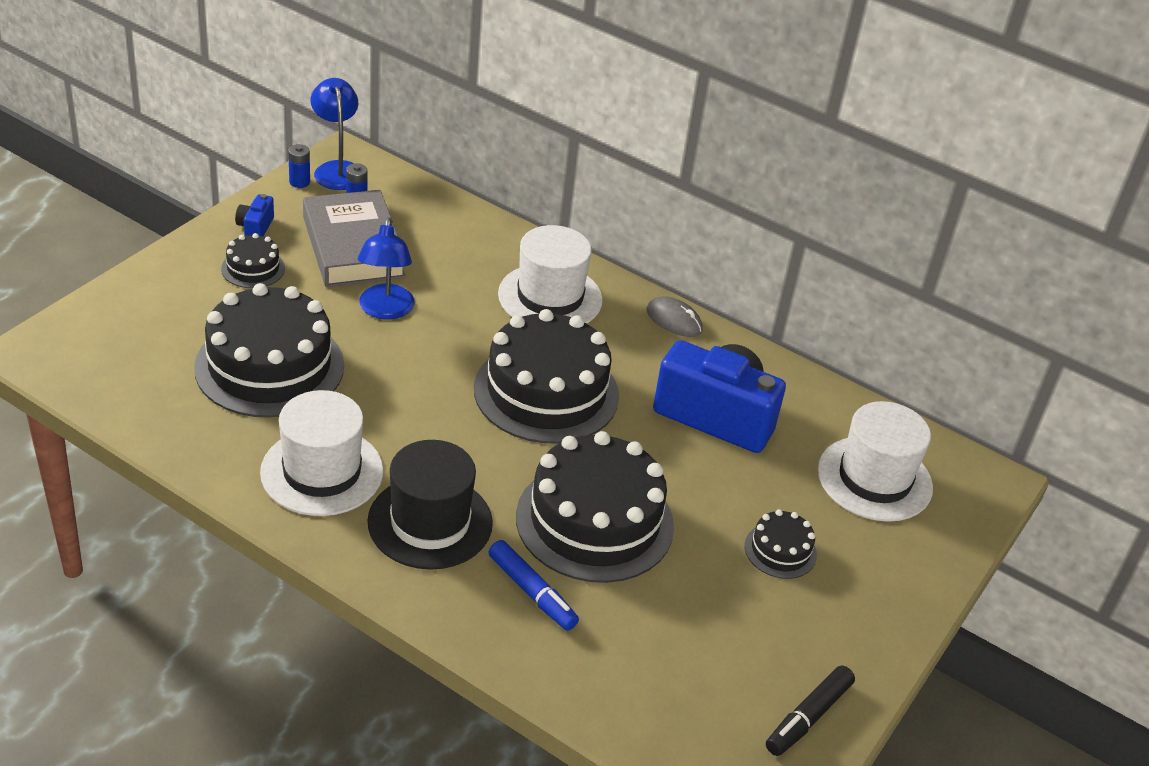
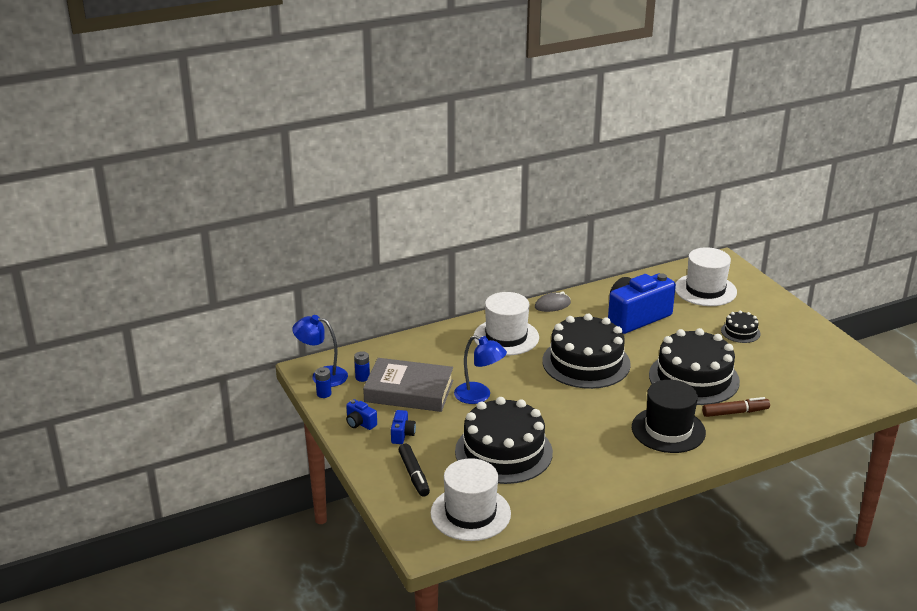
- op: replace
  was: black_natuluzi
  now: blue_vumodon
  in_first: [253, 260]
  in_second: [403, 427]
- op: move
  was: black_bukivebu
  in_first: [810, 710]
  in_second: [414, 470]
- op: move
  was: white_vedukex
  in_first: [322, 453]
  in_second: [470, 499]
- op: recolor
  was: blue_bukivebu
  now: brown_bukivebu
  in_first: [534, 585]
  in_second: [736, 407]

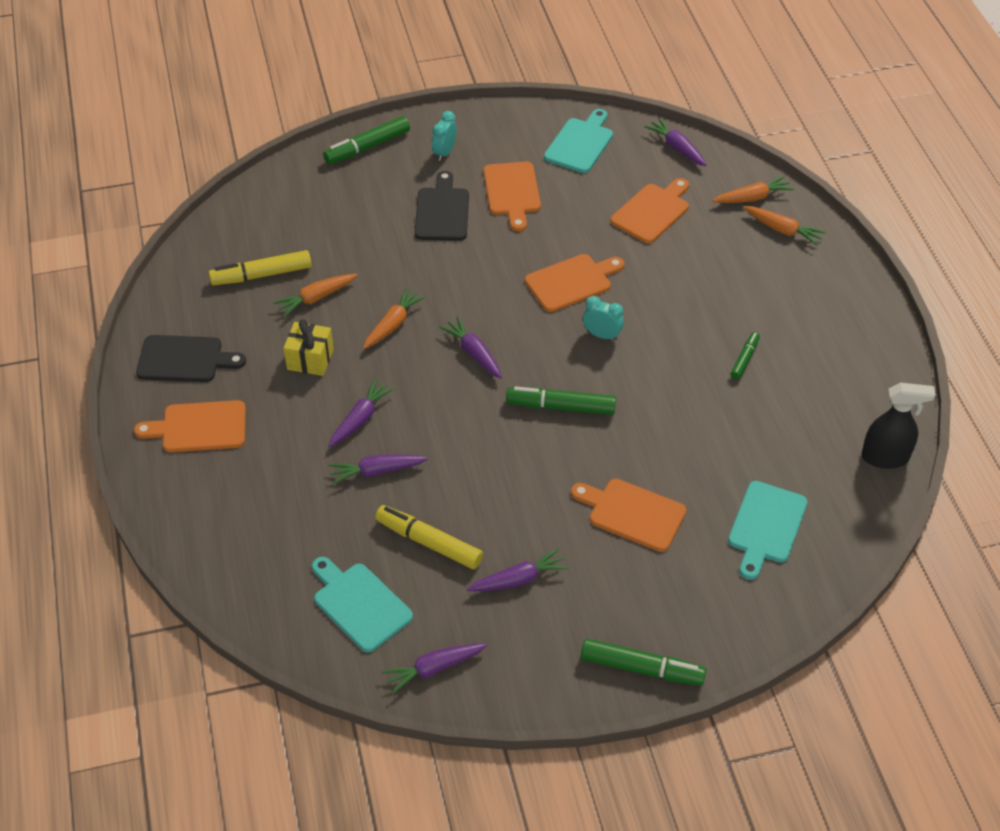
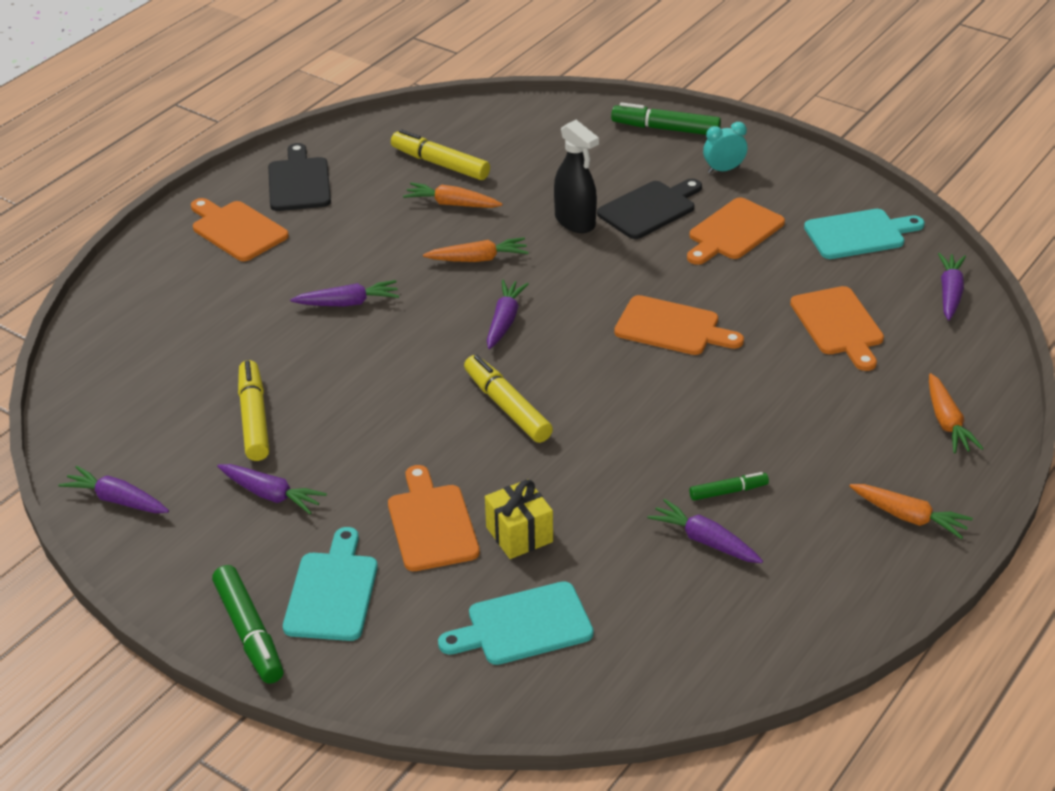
- op: rotate
  was: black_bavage
  in_first: [191, 358]
  in_second: [299, 177]
  clockwise: -150
- op: move
  was: turquoise_bavage
  in_first: [362, 604]
  in_second: [330, 584]
- op: recolor
  was: green_bukivebu
  now: yellow_bukivebu
  in_first: [561, 400]
  in_second: [508, 399]
- op: move
  was: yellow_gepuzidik
  in_first: [308, 347]
  in_second: [519, 519]
- op: move
  was: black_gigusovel
  in_first: [898, 426]
  in_second: [576, 176]
- op: move
  was: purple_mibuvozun
  in_first: [378, 469]
  in_second: [705, 531]
- op: rotate
  was: orange_bavage
  in_first: [649, 210]
  in_second: [837, 328]
  clockwise: 75
- op: move
  was: orange_mibuvozun
  in_first: [753, 189]
  in_second: [911, 511]
- op: delete
  was: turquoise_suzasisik
  in_first: [603, 318]

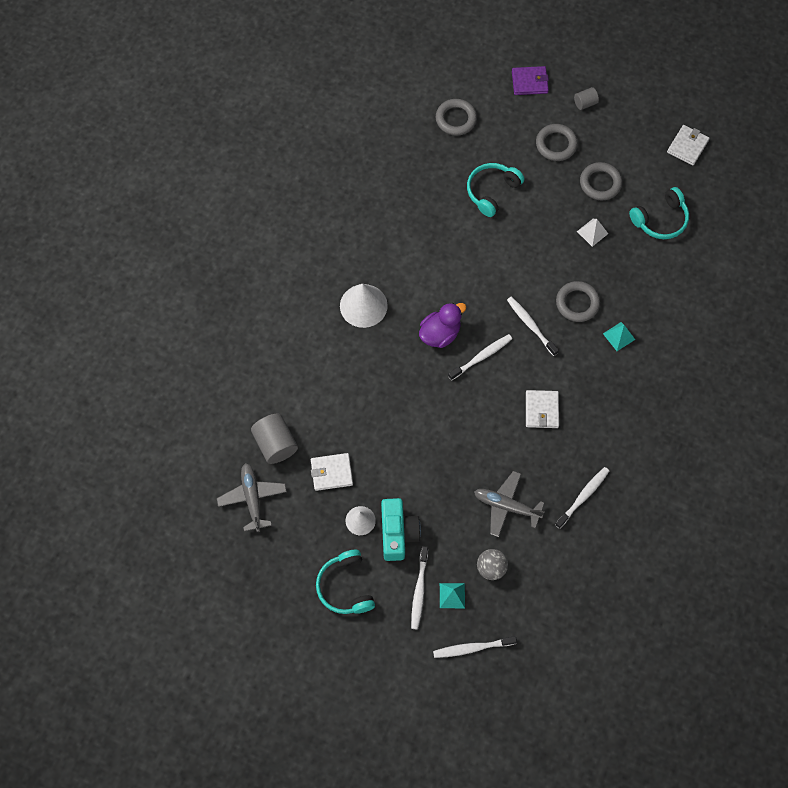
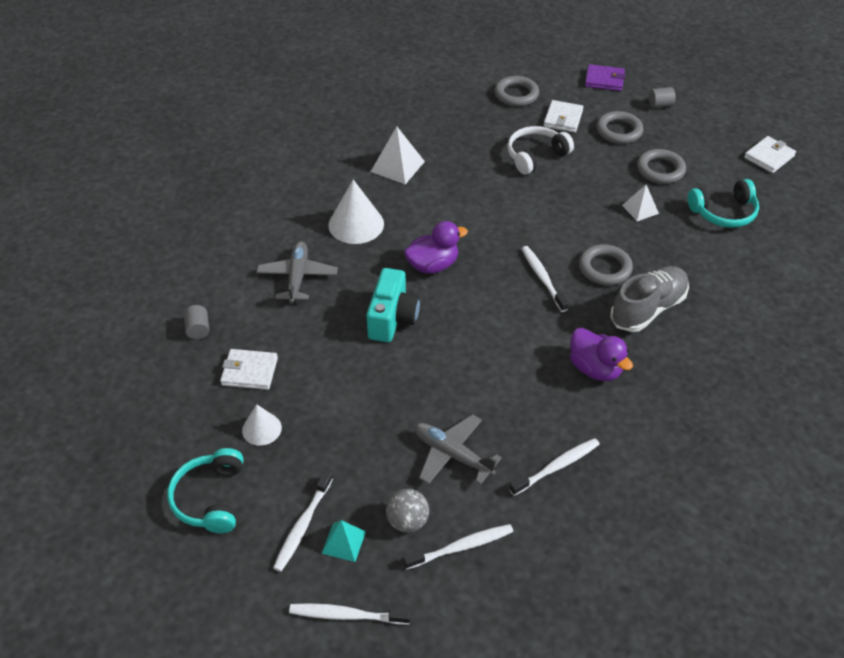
- op: resize
  was: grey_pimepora
  in_first: [274, 439]
  in_second: [196, 322]
  ratio: 0.55
- op: move
  was: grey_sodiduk
  in_first: [252, 497]
  in_second: [297, 272]
- op: move
  was: turquoise_vumodon
  in_first: [401, 529]
  in_second: [393, 305]
- op: insert
  now: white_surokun
  in_second: [397, 155]
- op: move
  was: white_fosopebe
  in_first: [480, 357]
  in_second: [458, 546]
- op: recolor
  was: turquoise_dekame
  now: white_dekame
  in_first: [495, 190]
  in_second: [541, 150]
- op: move
  was: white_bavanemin
  in_first: [542, 409]
  in_second: [563, 116]
- op: insert
  now: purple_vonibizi
  in_second: [601, 354]
- op: replace
  was: turquoise_surokun
  now: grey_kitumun
  in_first: [619, 336]
  in_second: [649, 299]

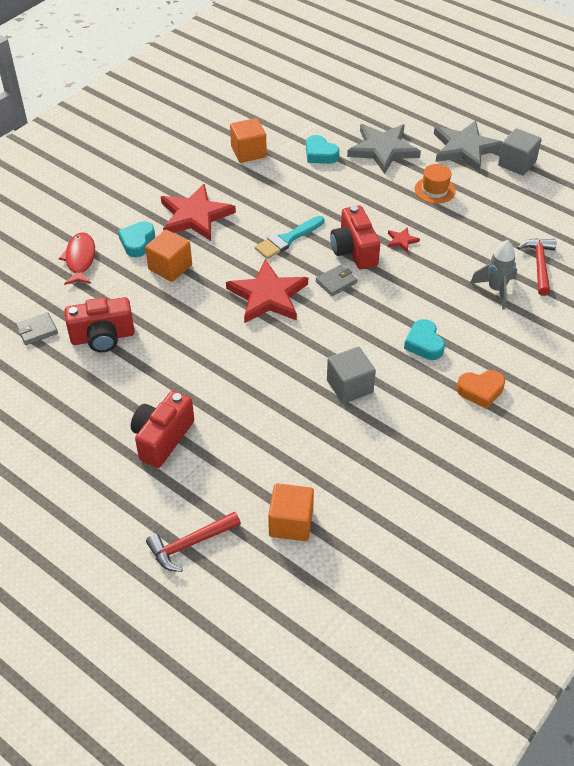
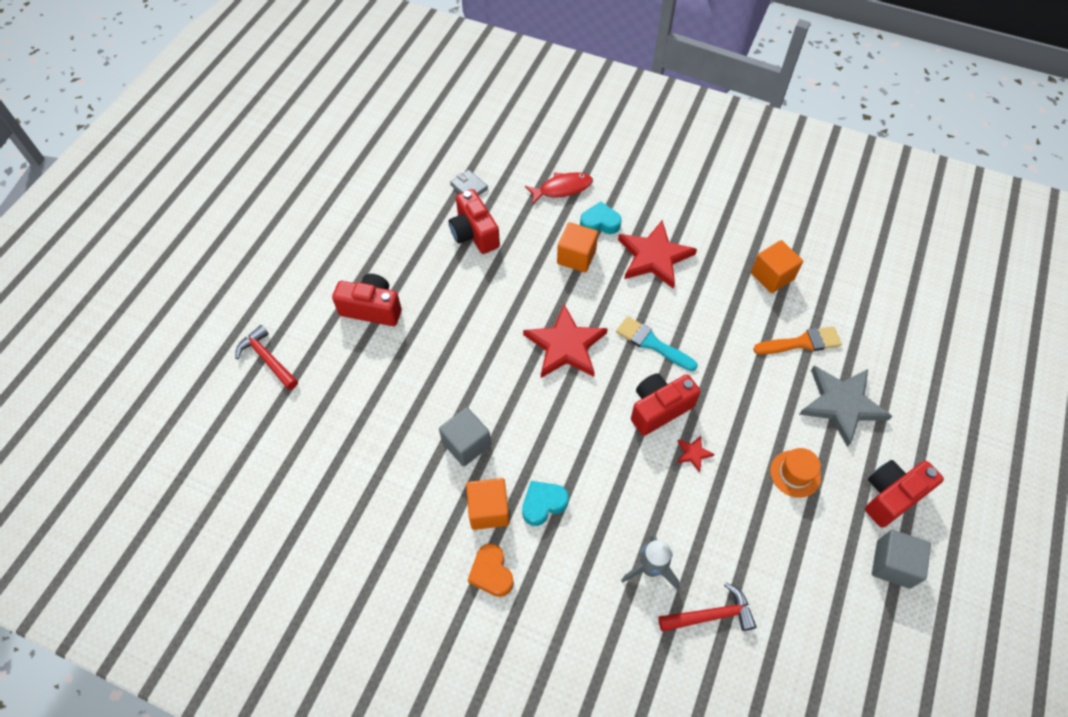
- op: move
  was: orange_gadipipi
  in_first: [291, 512]
  in_second: [487, 504]
- op: replace
  was: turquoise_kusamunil
  now: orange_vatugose
  in_first: [322, 149]
  in_second: [797, 340]
- op: replace
  was: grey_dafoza
  now: red_vumodon
  in_first: [468, 146]
  in_second: [904, 494]
- op: delete
  was: grey_bavanemin
  in_first: [337, 280]

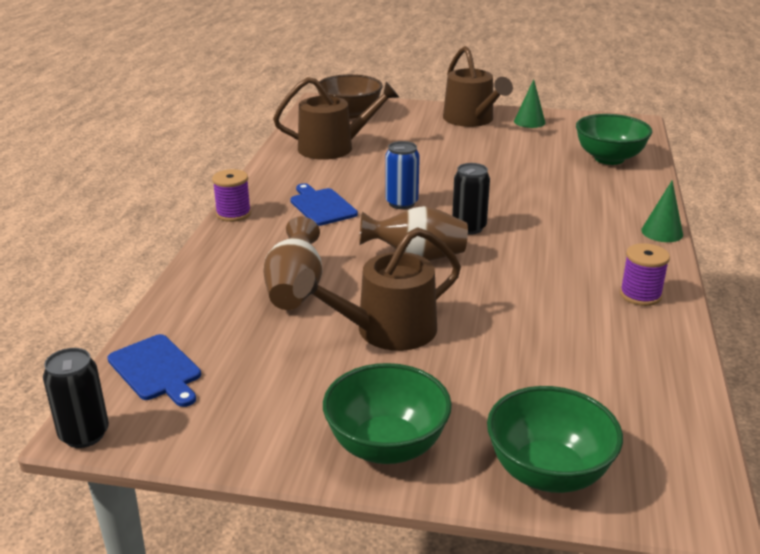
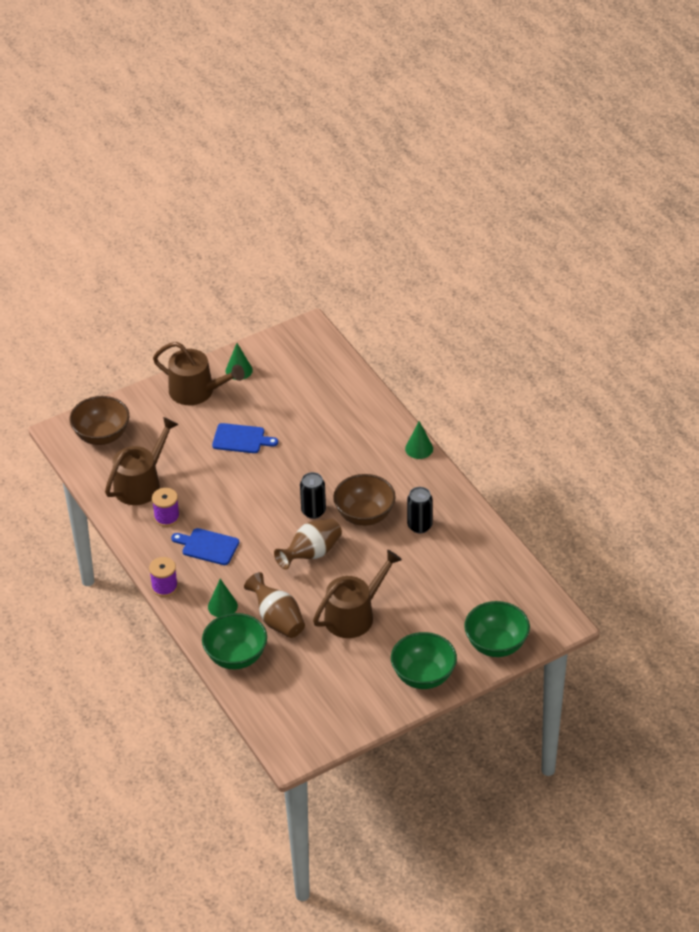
- op: move
  was: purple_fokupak
  in_first: [645, 274]
  in_second: [166, 507]
- op: move
  was: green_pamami
  in_first: [614, 139]
  in_second: [234, 641]
- op: insert
  now: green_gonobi
  in_second: [223, 598]
- op: move
  was: blue_bavage
  in_first: [154, 370]
  in_second: [245, 438]
- op: rotate
  was: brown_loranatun
  in_first: [377, 289]
  in_second: [357, 594]
  clockwise: -150
- op: insert
  now: brown_pamami
  in_second: [364, 500]
- op: move
  was: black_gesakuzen
  in_first: [76, 398]
  in_second: [420, 510]
- op: delete
  was: blue_gesakuzen
  in_first: [402, 175]

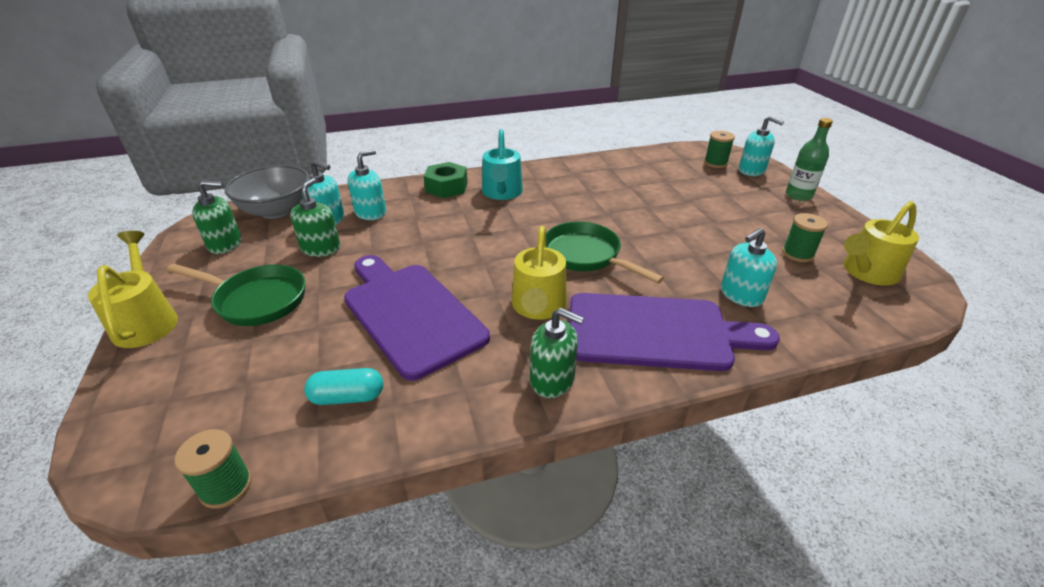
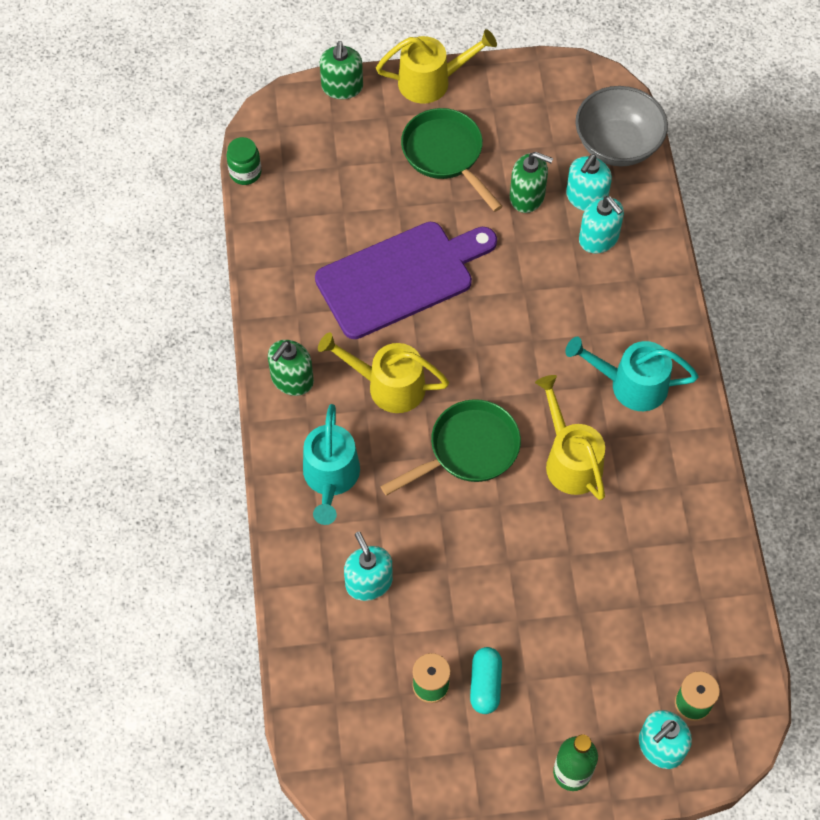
- op: replace
  was: green_fokupak
  now: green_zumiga
  in_first: [213, 469]
  in_second: [244, 161]
- op: replace
  was: purple_bavage
  now: turquoise_loranatun
  in_first: [675, 332]
  in_second: [331, 464]
- op: move
  was: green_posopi
  in_first: [216, 217]
  in_second: [341, 70]
- op: rotate
  was: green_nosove
  in_first: [235, 295]
  in_second: [452, 160]
  clockwise: 120
- op: move
  was: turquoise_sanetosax
  in_first: [343, 386]
  in_second: [486, 680]
- op: move
  was: yellow_loranatun
  in_first: [881, 243]
  in_second: [570, 437]
- op: delete
  was: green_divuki
  in_first: [446, 180]

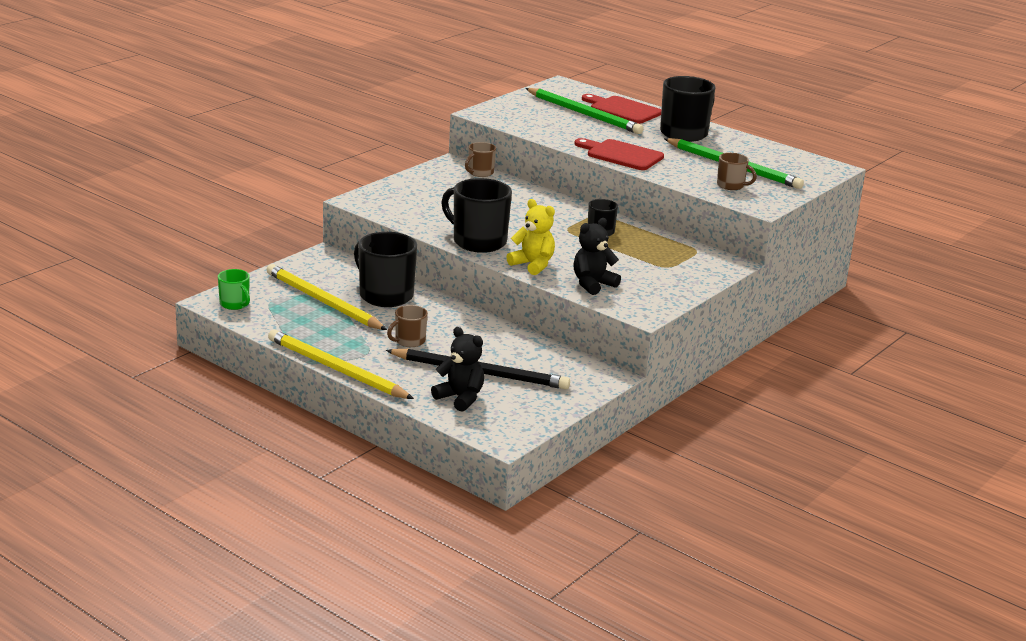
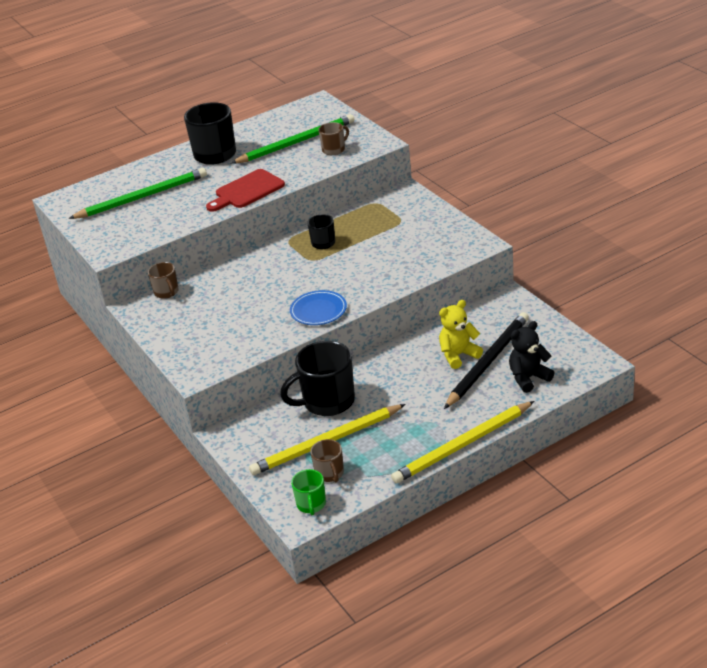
- op: replace
  was: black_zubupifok
  now: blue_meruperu
  in_first: [476, 215]
  in_second: [318, 307]
- op: rotate
  was: green_zubupifok
  in_first: [234, 289]
  in_second: [308, 492]
  clockwise: 105
- op: move
  was: brown_zubupifok
  in_first: [407, 326]
  in_second: [327, 460]
- op: move
  was: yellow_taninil
  in_first: [530, 237]
  in_second: [461, 334]
- op: delete
  was: black_taninil
  in_first: [597, 256]
- op: delete
  was: red_bavage
  in_first: [621, 109]

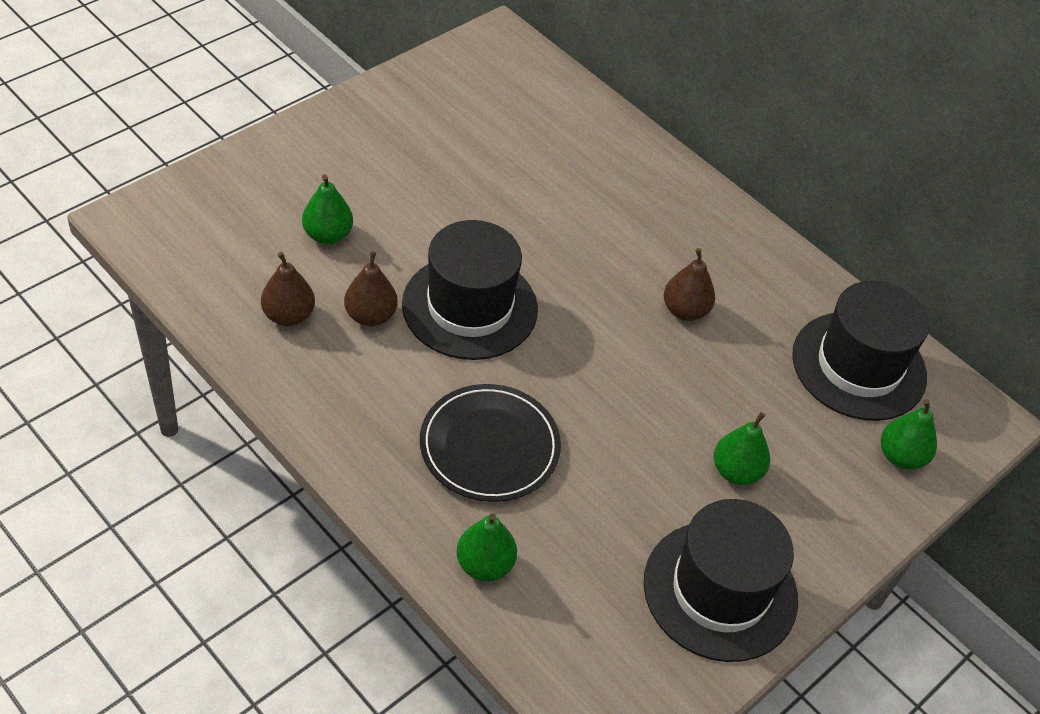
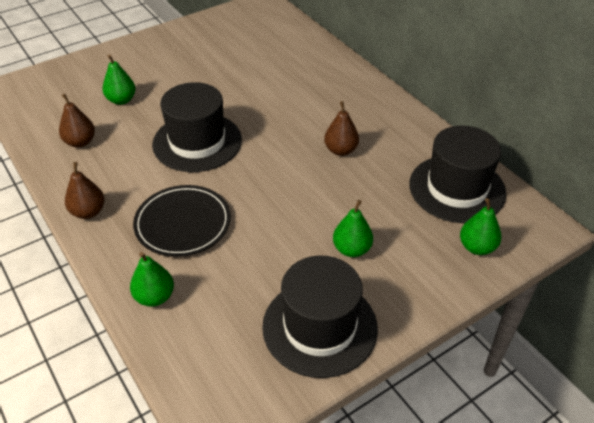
- op: move
  was: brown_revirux
  in_first: [371, 288]
  in_second: [85, 190]

